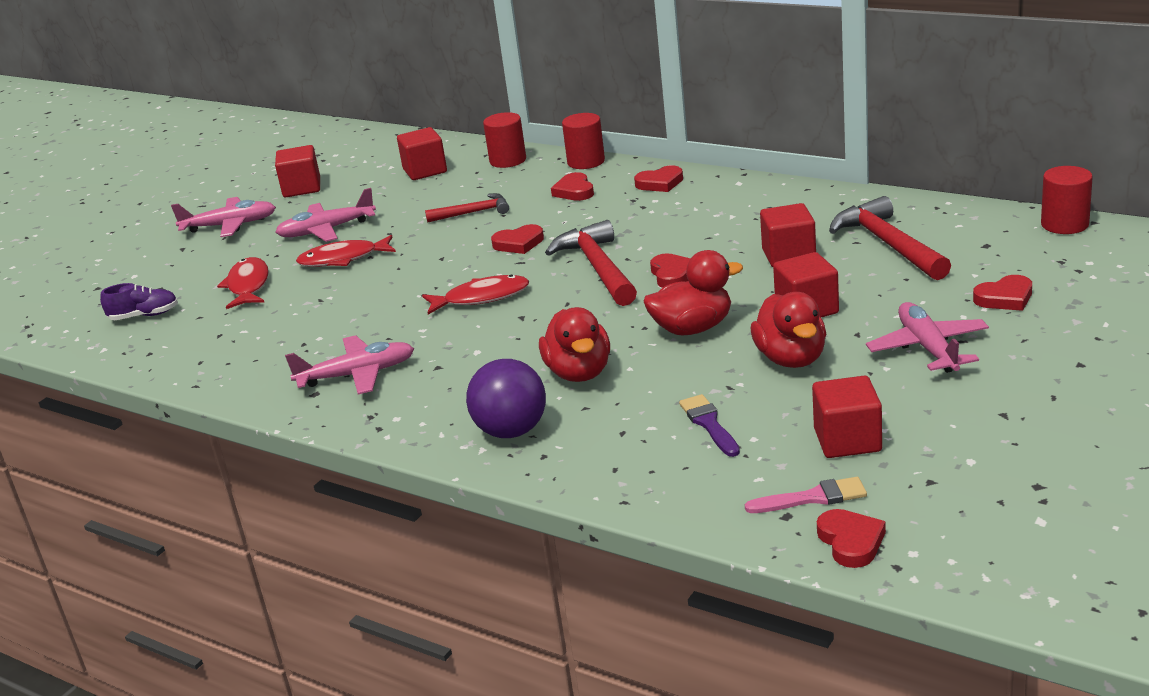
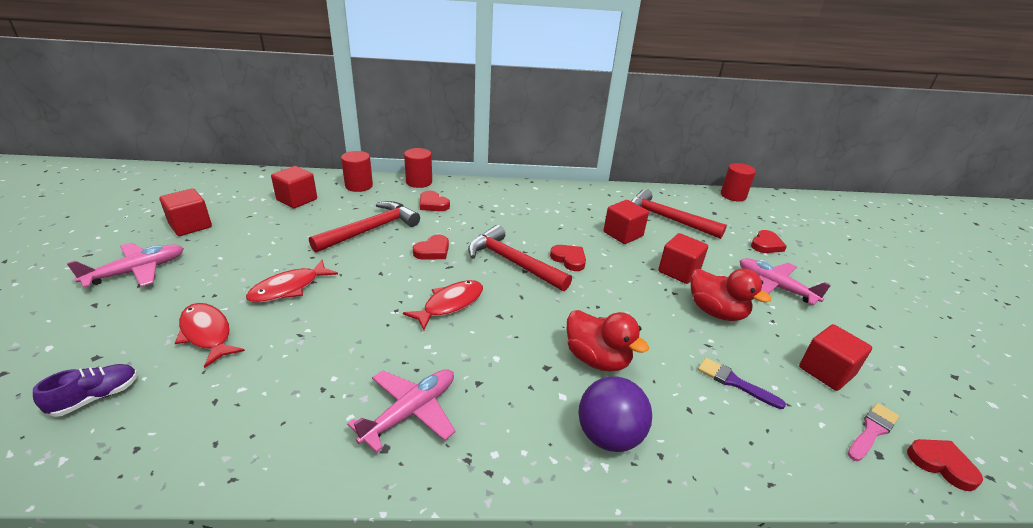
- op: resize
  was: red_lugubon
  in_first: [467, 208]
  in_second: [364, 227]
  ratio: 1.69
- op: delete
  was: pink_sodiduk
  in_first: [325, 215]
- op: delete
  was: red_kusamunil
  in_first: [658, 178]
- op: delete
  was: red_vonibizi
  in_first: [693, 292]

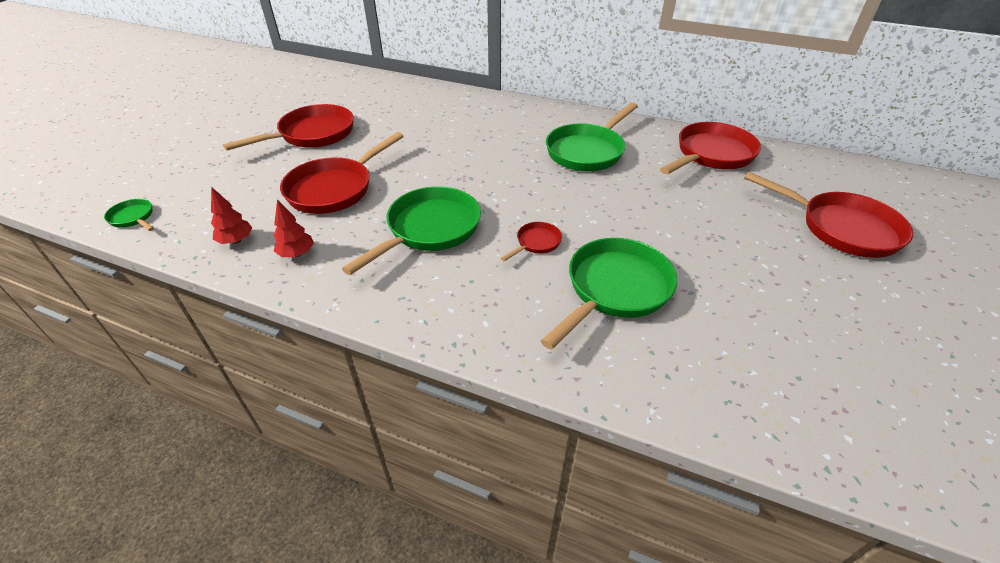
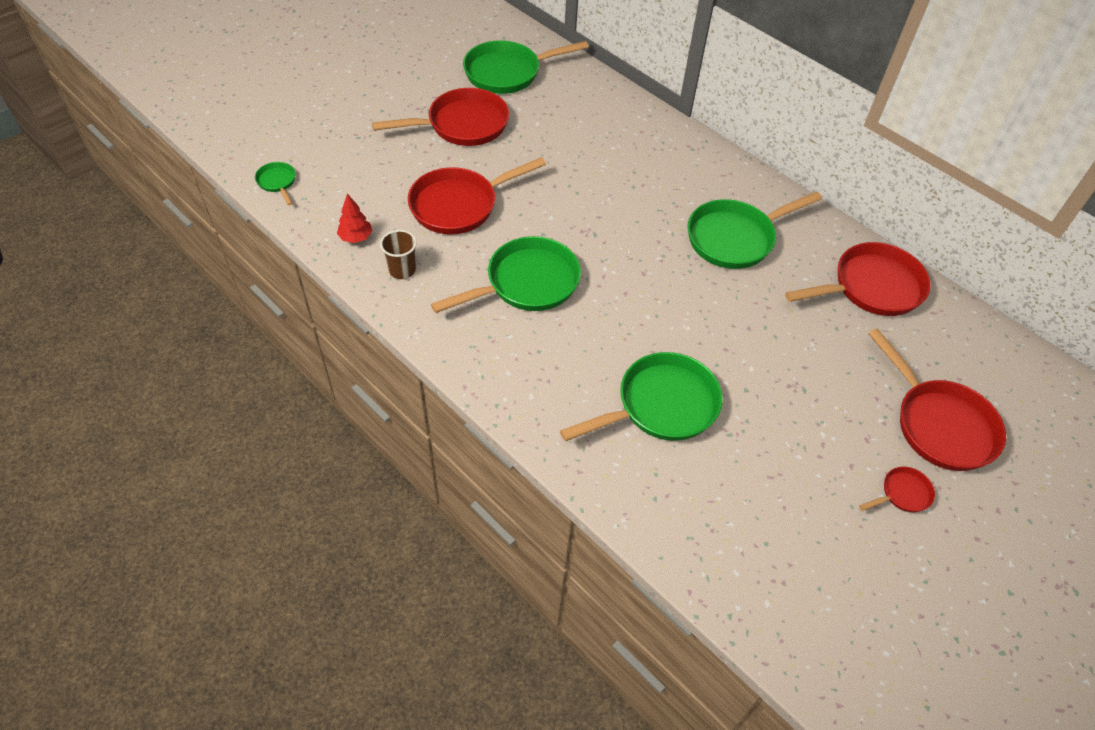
- op: replace
  was: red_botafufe
  now: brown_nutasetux
  in_first: [294, 228]
  in_second: [398, 254]
- op: insert
  now: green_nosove
  in_second: [526, 67]
- op: move
  was: red_nosove
  in_first: [531, 242]
  in_second: [897, 489]

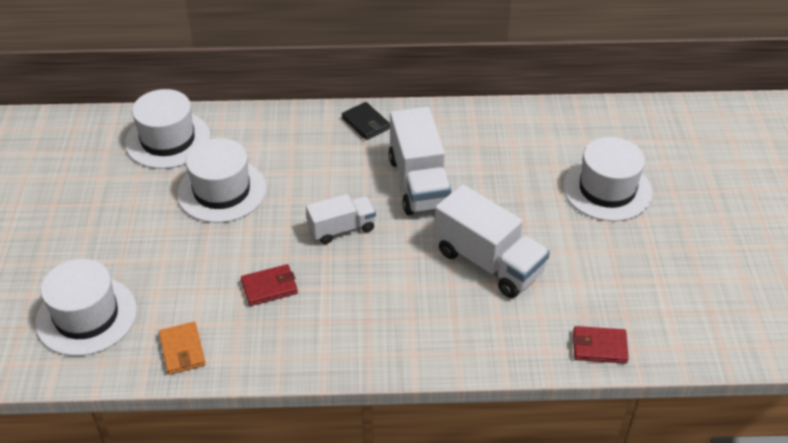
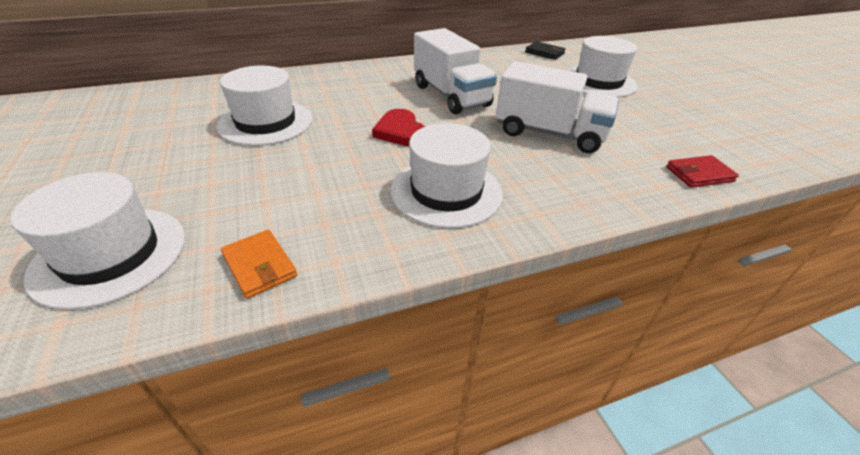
- op: replace
  was: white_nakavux
  now: red_kusamunil
  in_first: [341, 219]
  in_second: [398, 127]
- op: move
  was: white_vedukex
  in_first: [168, 129]
  in_second: [447, 175]
- op: move
  was: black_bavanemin
  in_first: [366, 121]
  in_second: [545, 50]
- op: delete
  was: red_bavanemin
  in_first: [269, 285]

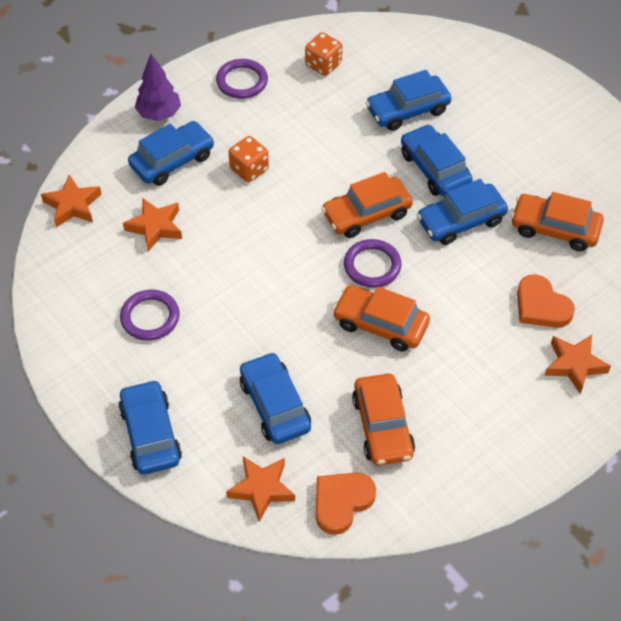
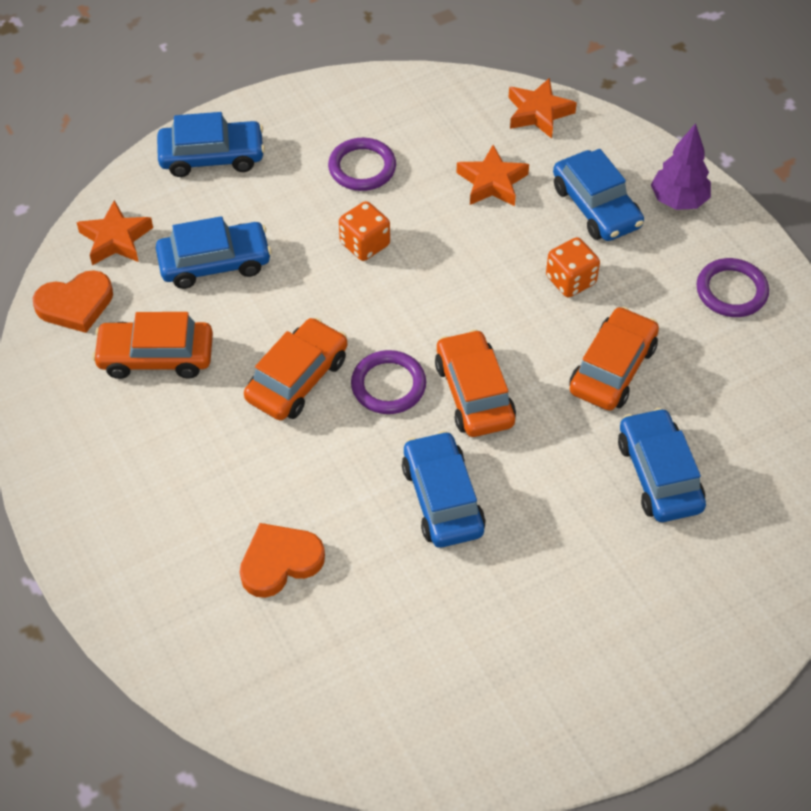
- op: rotate
  was: orange_kusamunil
  in_first: [346, 503]
  in_second: [73, 301]
  clockwise: 105
- op: move
  was: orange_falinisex
  in_first: [323, 54]
  in_second: [364, 231]
- op: move
  was: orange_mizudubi
  in_first: [557, 221]
  in_second: [614, 358]
- op: delete
  was: blue_mizudubi
  in_first: [437, 160]
- op: delete
  was: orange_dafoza
  in_first: [578, 364]

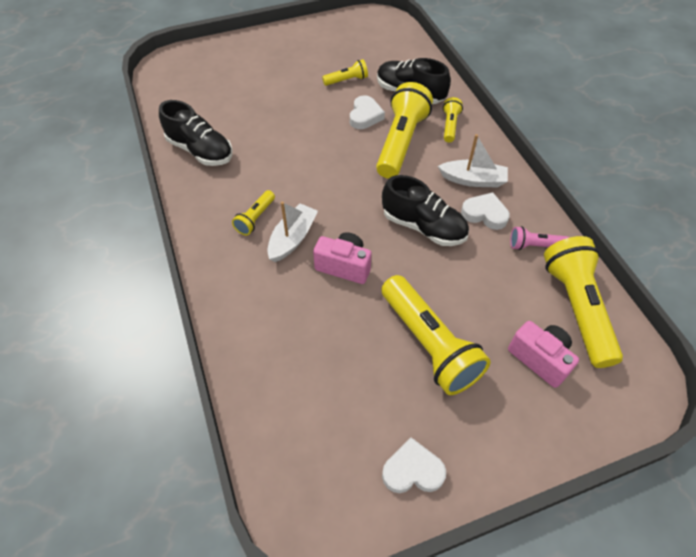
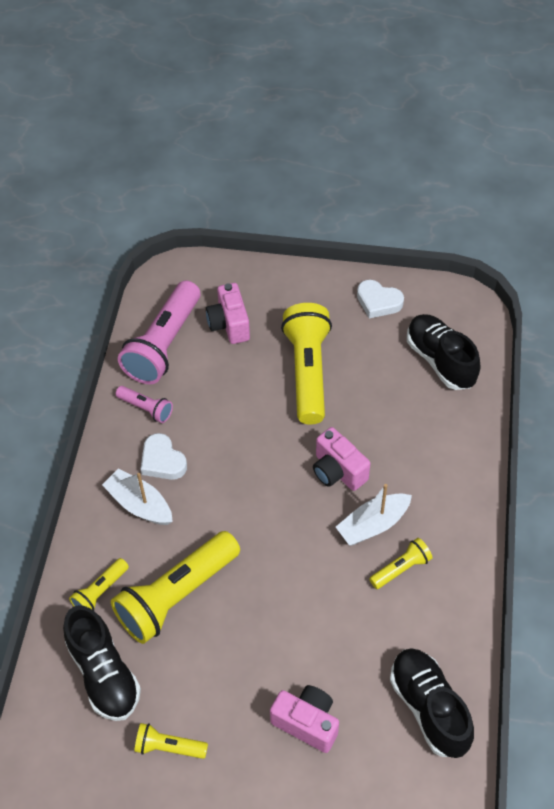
- op: recolor
  was: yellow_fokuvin
  now: pink_fokuvin
  in_first: [583, 302]
  in_second: [159, 332]
- op: insert
  now: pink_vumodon
  in_second: [304, 719]
- op: move
  was: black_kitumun
  in_first: [425, 210]
  in_second: [443, 352]
- op: delete
  was: white_kusamunil
  in_first: [367, 112]

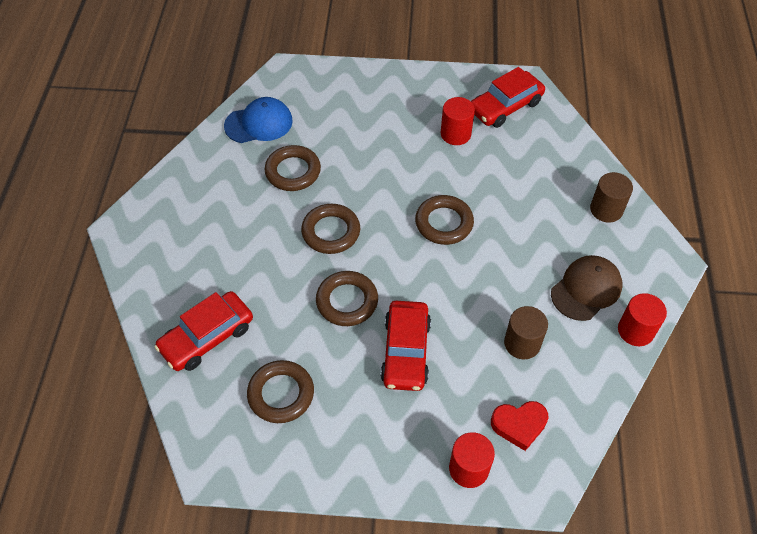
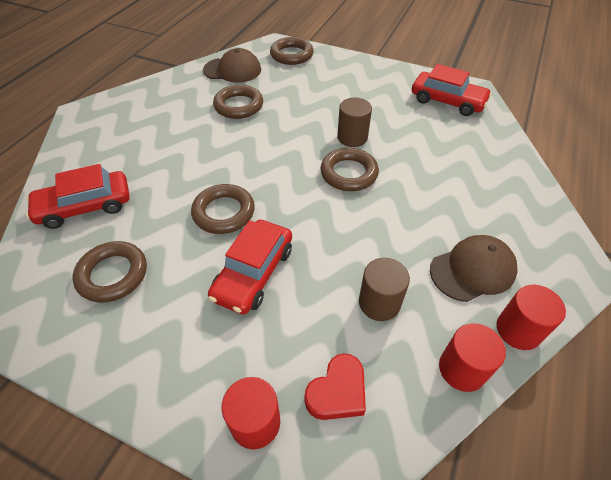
- op: recolor
  was: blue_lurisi
  now: brown_lurisi
  in_first: [258, 120]
  in_second: [232, 65]
- op: move
  was: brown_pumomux
  in_first: [330, 229]
  in_second: [292, 51]
- op: rotate
  was: red_kusamunil
  in_first: [519, 426]
  in_second: [335, 386]
  clockwise: -60
- op: move
  was: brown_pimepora
  in_first: [611, 197]
  in_second: [354, 122]
- op: rotate
  was: red_mizudubi
  in_first: [508, 97]
  in_second: [452, 90]
  clockwise: -135
- op: move
  was: red_pimepora
  in_first: [458, 121]
  in_second: [472, 357]

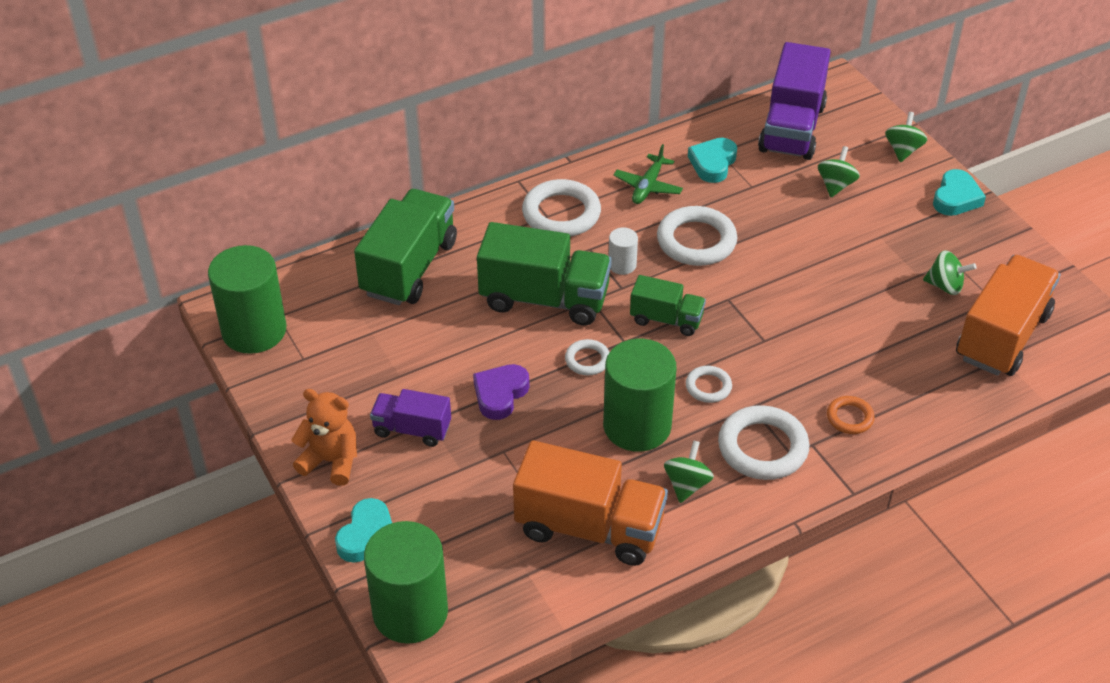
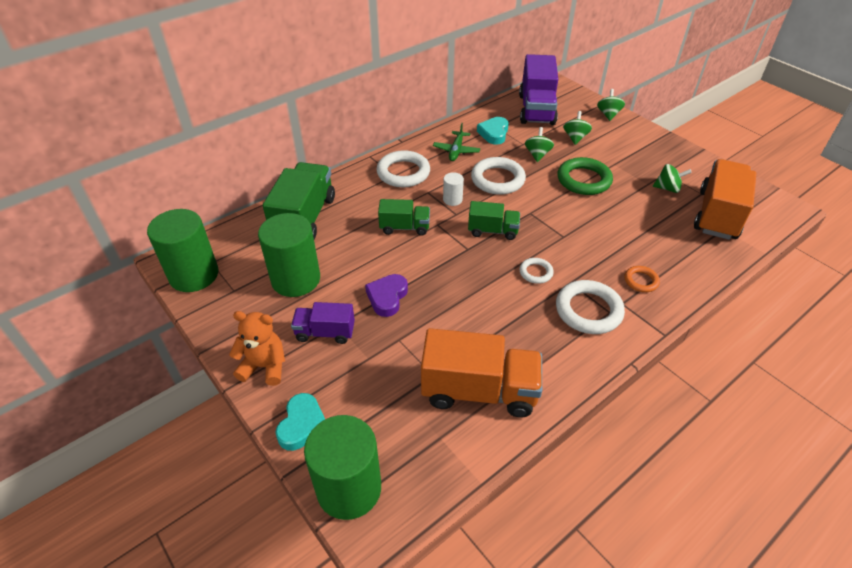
- op: move
  was: green_pimepora
  in_first: [640, 395]
  in_second: [289, 255]
- op: resize
  was: green_nakavux
  in_first: [544, 273]
  in_second: [404, 217]
  ratio: 0.56
- op: move
  was: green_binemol
  in_first: [689, 471]
  in_second: [539, 144]
- op: insert
  now: green_pumomux
  in_second: [585, 176]
- op: delete
  was: white_pumomux
  in_first: [587, 357]
- op: delete
  was: turquoise_kusamunil
  in_first: [959, 192]

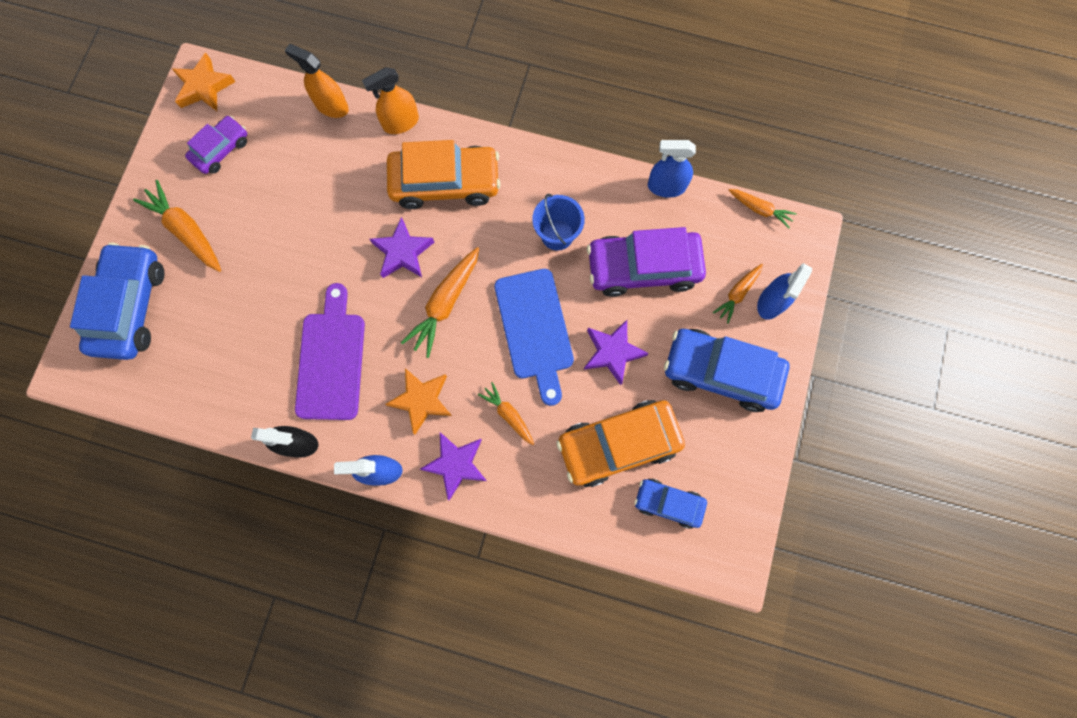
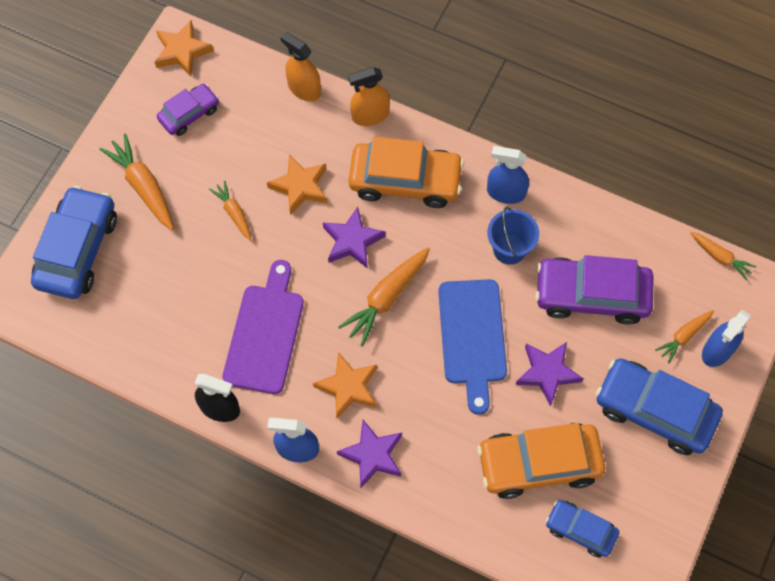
- op: move
  was: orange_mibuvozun
  in_first: [506, 413]
  in_second: [230, 211]
- op: insert
  now: orange_dafoza
  in_second: [297, 184]
- op: move
  was: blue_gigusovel
  in_first: [672, 168]
  in_second: [508, 175]

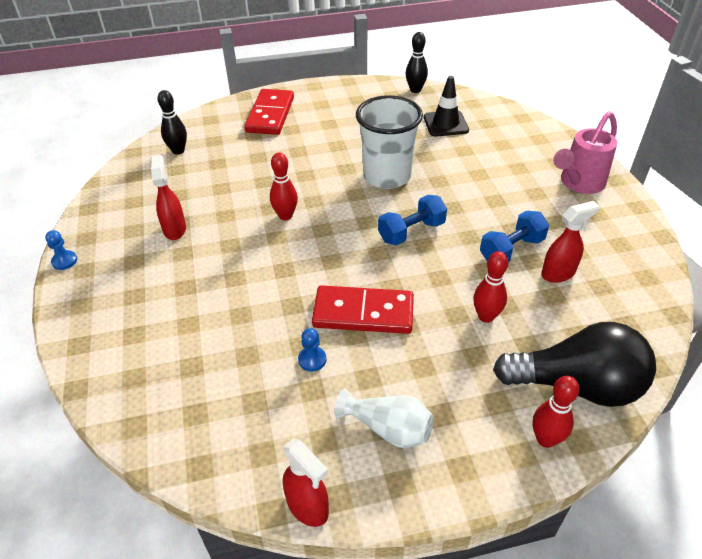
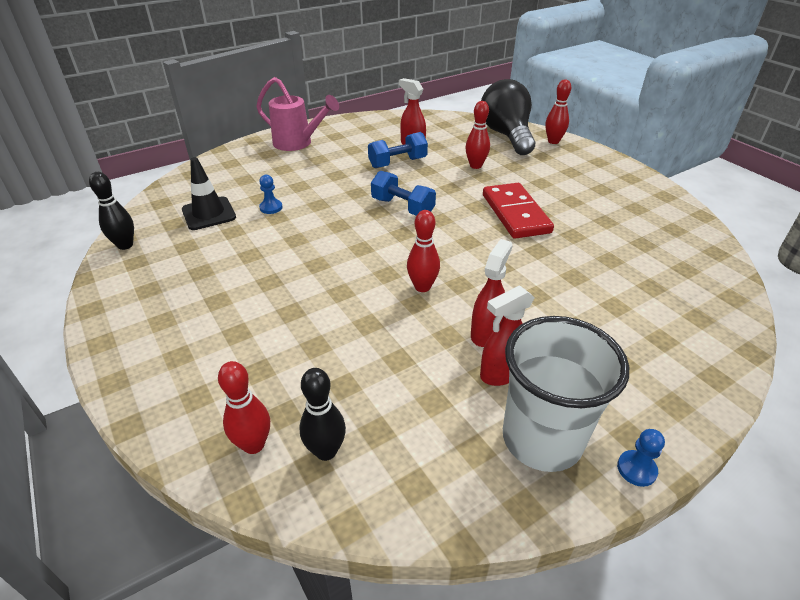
- op: insert
  now: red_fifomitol
  in_second: [244, 407]
- op: move
  was: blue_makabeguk
  in_first: [312, 350]
  in_second: [270, 194]
- op: rotate
  was: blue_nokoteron
  in_first: [514, 236]
  in_second: [398, 150]
  clockwise: -60
- op: move
  was: red_gigusovel
  in_first: [306, 482]
  in_second: [491, 293]
- op: move
  was: white_nutasetux
  in_first: [389, 142]
  in_second: [566, 394]
- op: delete
  was: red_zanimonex
  in_first: [269, 112]
- op: delete
  was: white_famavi
  in_first: [384, 418]

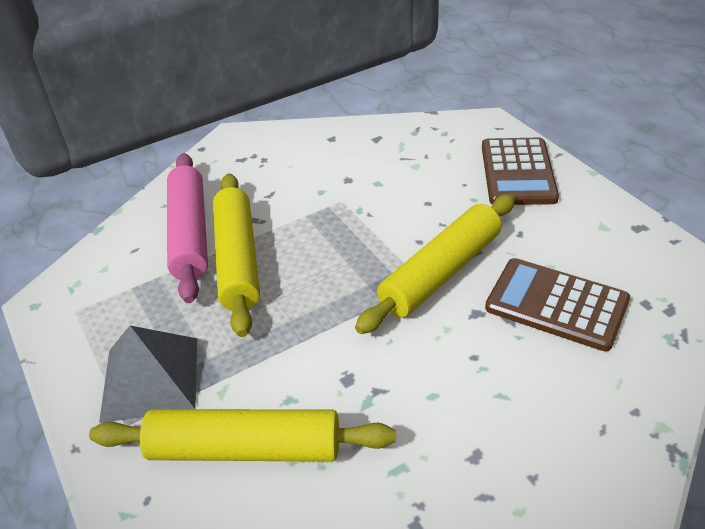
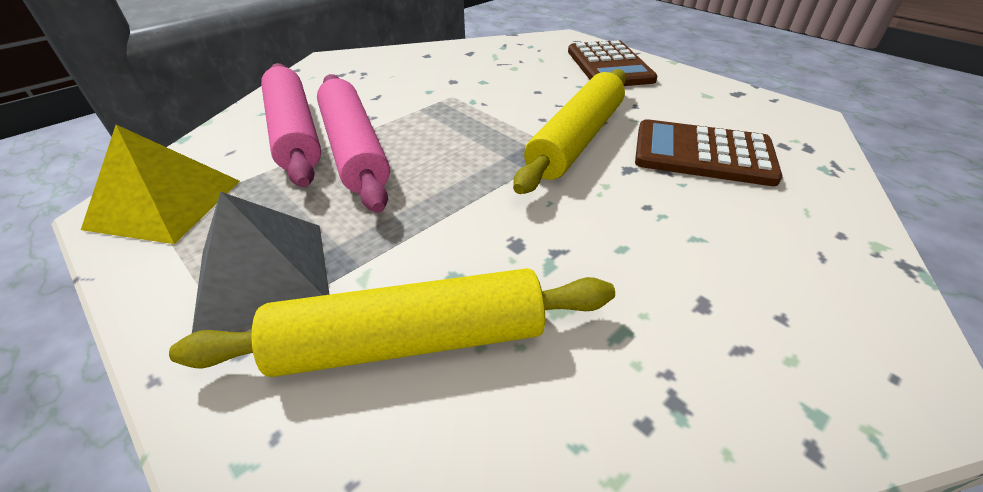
- op: insert
  now: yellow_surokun
  in_second: [160, 184]
- op: recolor
  was: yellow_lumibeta
  now: pink_lumibeta
  in_first: [236, 255]
  in_second: [353, 143]

